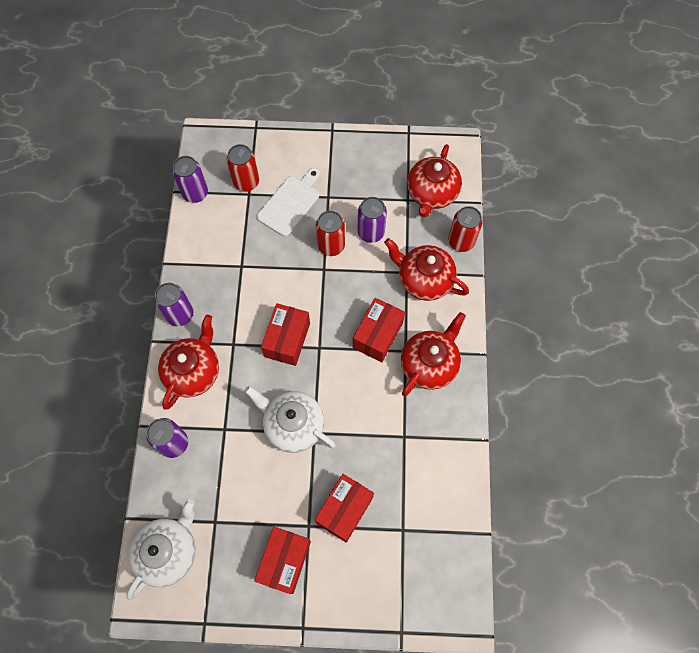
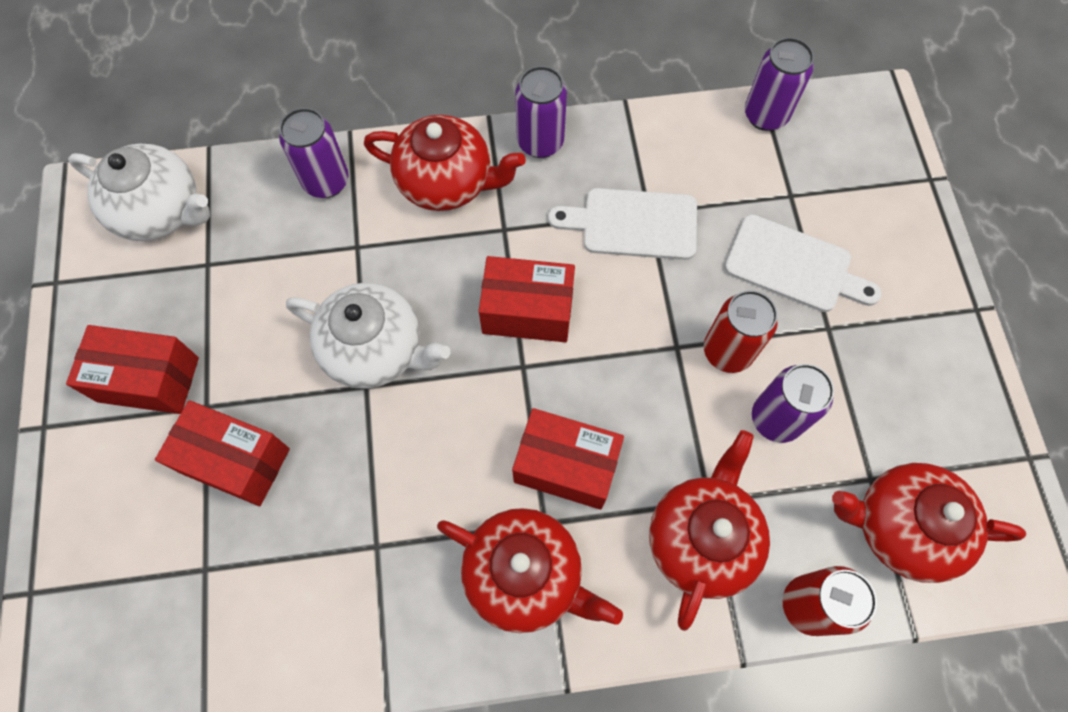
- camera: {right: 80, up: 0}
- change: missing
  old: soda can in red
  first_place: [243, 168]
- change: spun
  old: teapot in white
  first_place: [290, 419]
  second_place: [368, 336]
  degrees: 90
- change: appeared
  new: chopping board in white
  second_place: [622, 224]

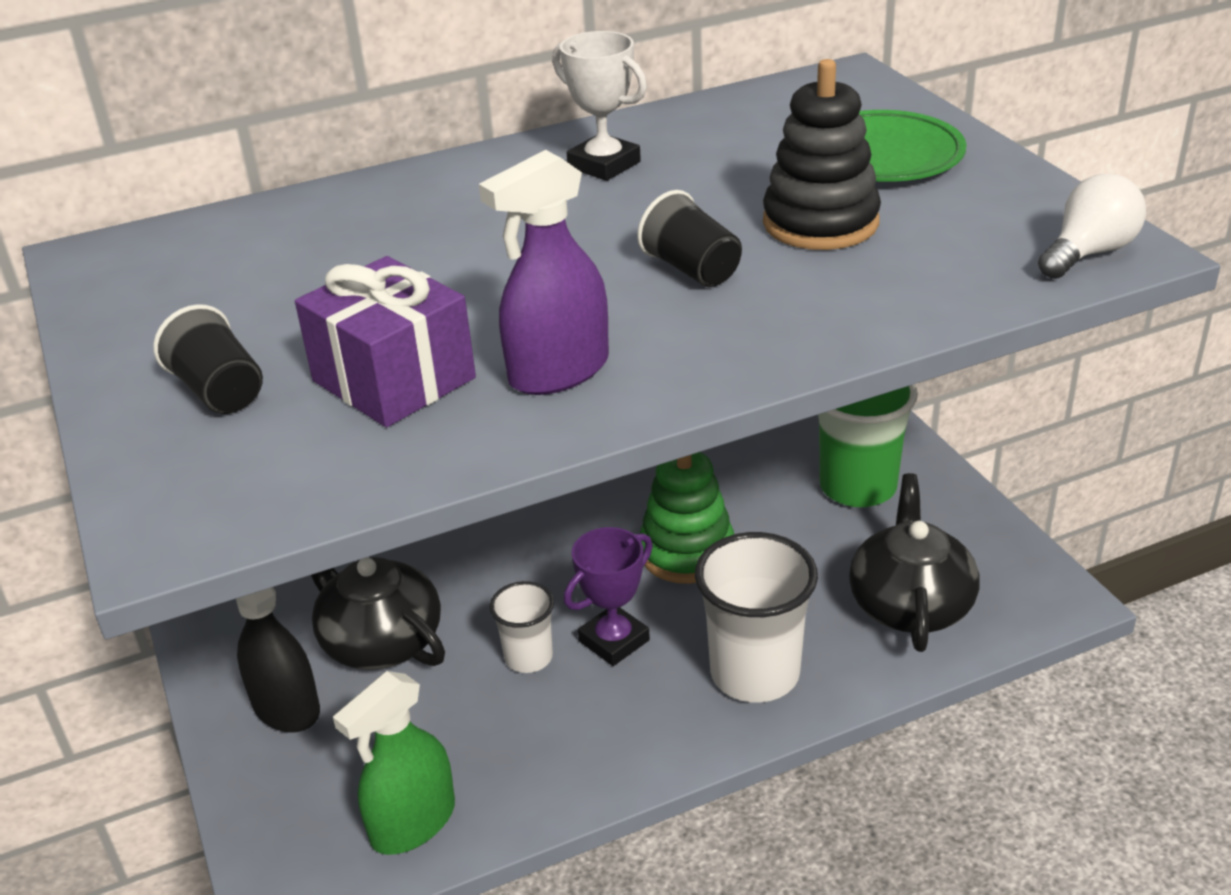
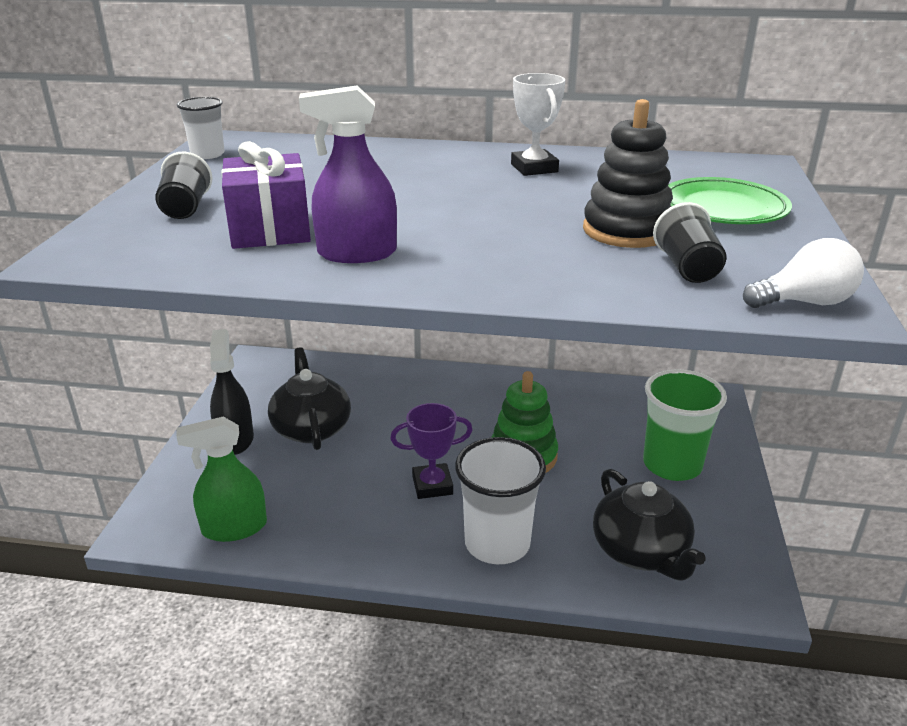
- camera: {right: 30, up: -5}
- change: relocated
  old: beaker in white
  first_place: [522, 627]
  second_place: [201, 128]
- change: relocated
  old: beaker in black
  first_place: [689, 238]
  second_place: [689, 242]
- change: spun
  old: teapot in black
  first_place: [914, 562]
  second_place: [649, 525]
  degrees: 120

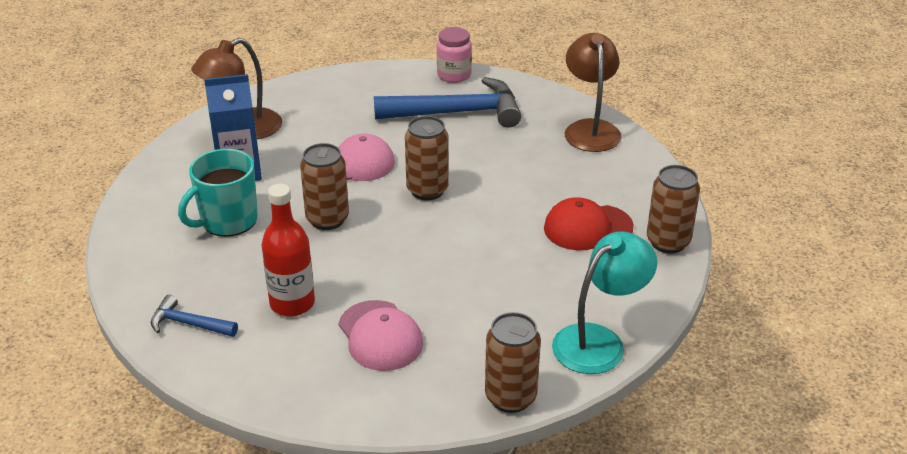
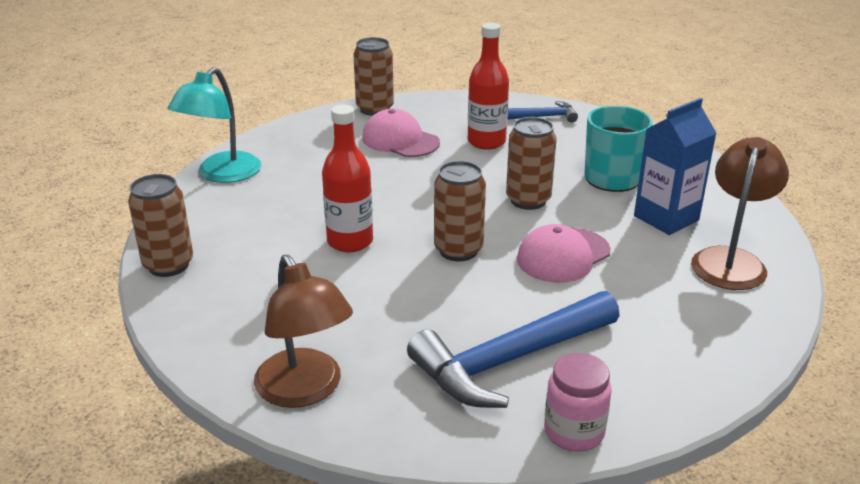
- camera: {right: 155, up: -5}
- change: relocated
  old: soda can in brown
  first_place: [513, 362]
  second_place: [373, 76]
- change: missing
  old: peaked cap in red
  first_place: [589, 223]
- change: appeared
  new: bottle in red
  second_place: [347, 178]

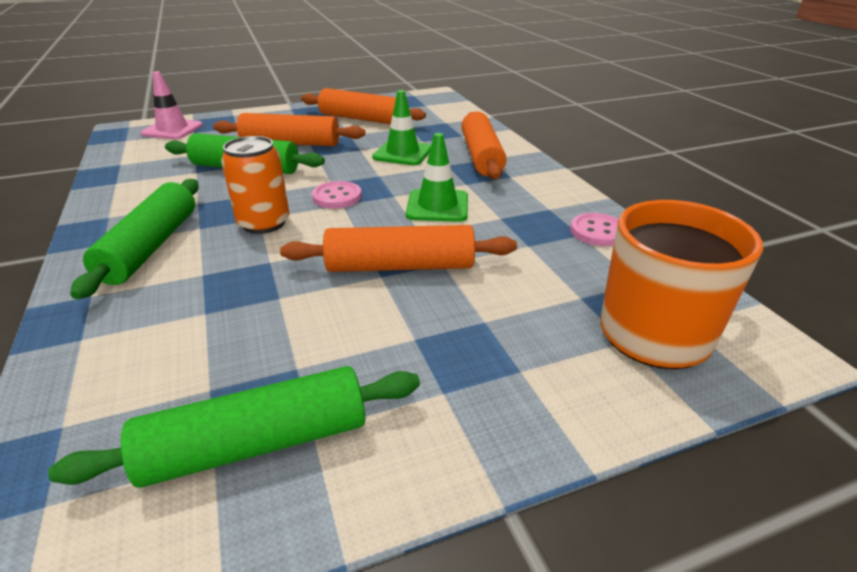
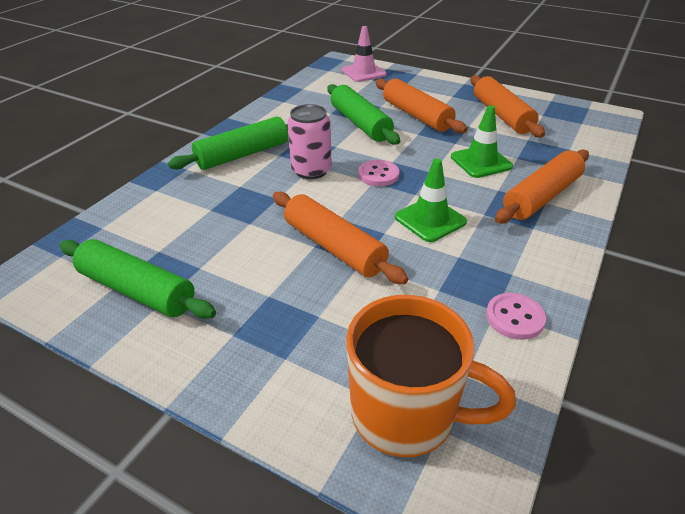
- camera: {right: 50, up: 5}
- change: colour
  old: soda can in bright orange
  new: soda can in rosy
  first_place: [255, 185]
  second_place: [309, 141]

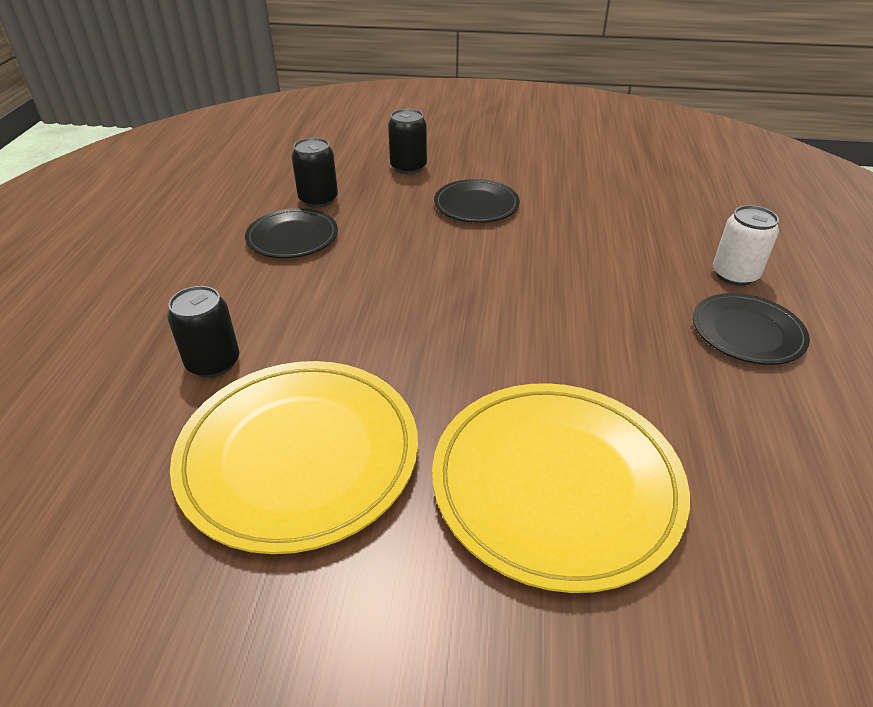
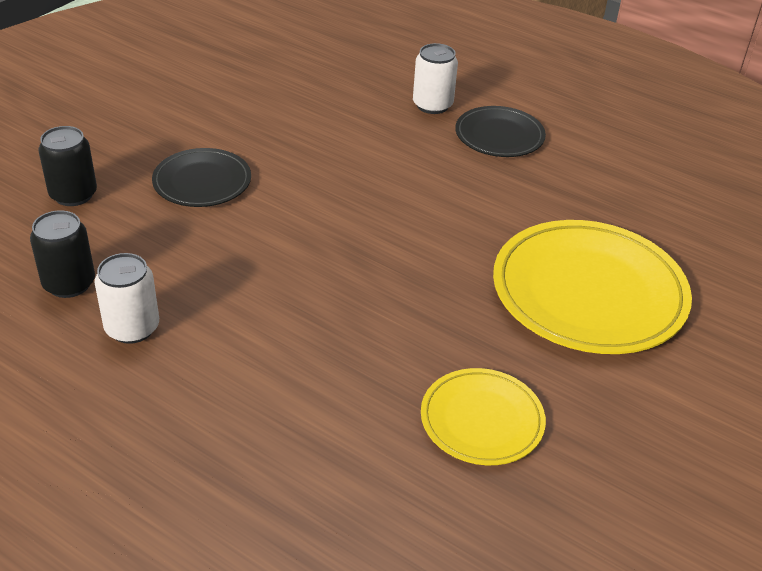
- camera: {right: -65, up: 0}
- change: missing
  old: soda can in black
  first_place: [203, 332]
- change: size
  old: flat dish in bright yellow
  first_place: [294, 457]
  second_place: [483, 416]
  factor: 0.55
- change: exchanged
  old: flat dish in black
  new: soda can in white
  first_place: [291, 233]
  second_place: [126, 298]

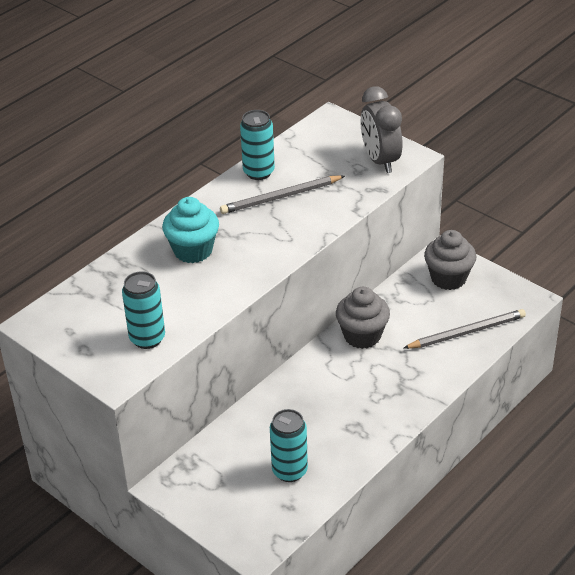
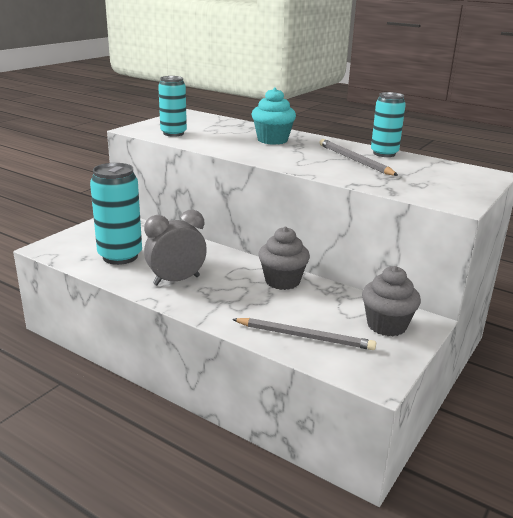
- camera: {right: 80, up: -15}
- change: size
  old: soda can in aqua
  first_place: [289, 445]
  second_place: [116, 214]
  factor: 1.53
- change: relocated
  old: alarm clock in grey
  first_place: [381, 129]
  second_place: [175, 247]
- change: spun
  old: pencil in grey
  first_place: [465, 329]
  second_place: [304, 334]
  degrees: -45

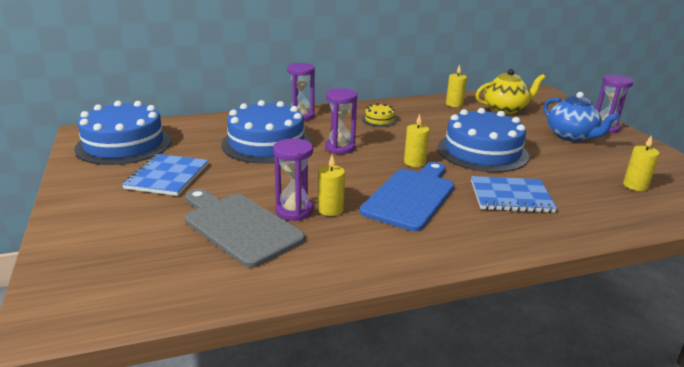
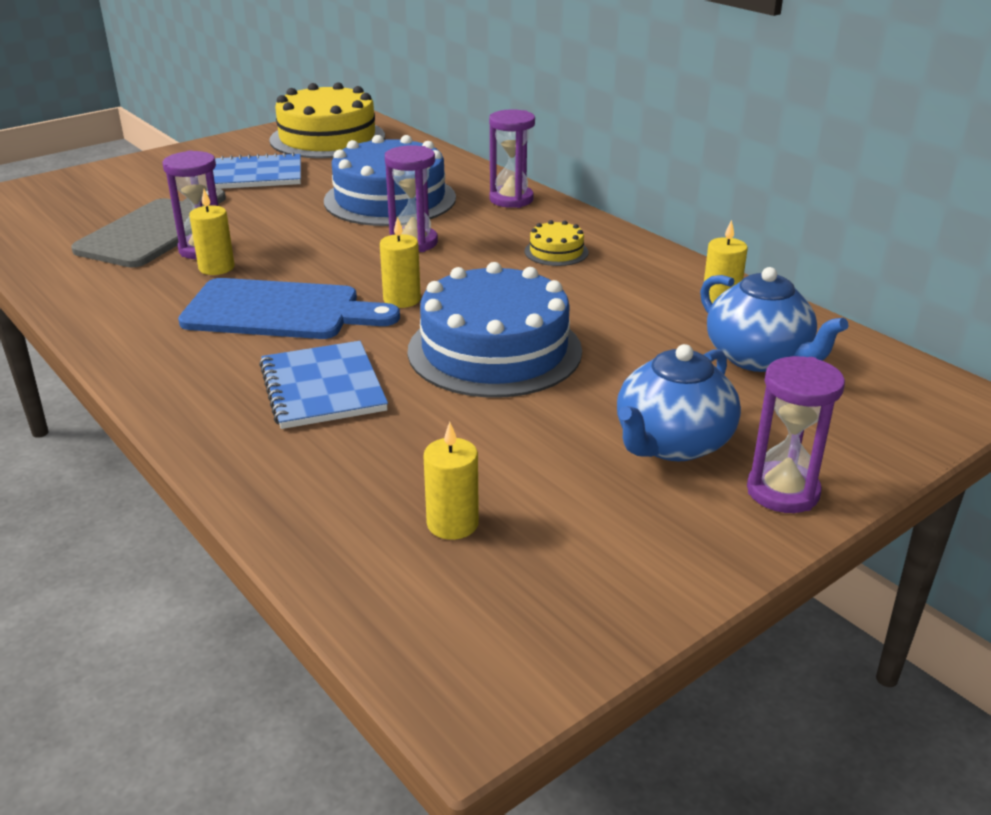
- camera: {right: 70, up: 5}
- change: colour
  old: layer cake in royal blue
  new: layer cake in bright yellow
  first_place: [122, 133]
  second_place: [327, 120]
- change: colour
  old: teapot in bright yellow
  new: teapot in royal blue
  first_place: [511, 91]
  second_place: [774, 319]

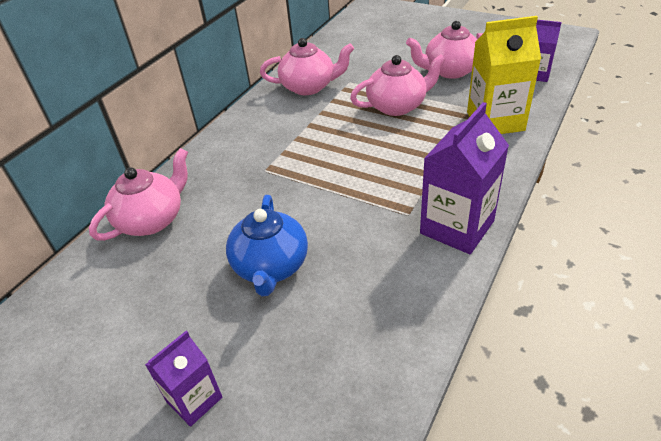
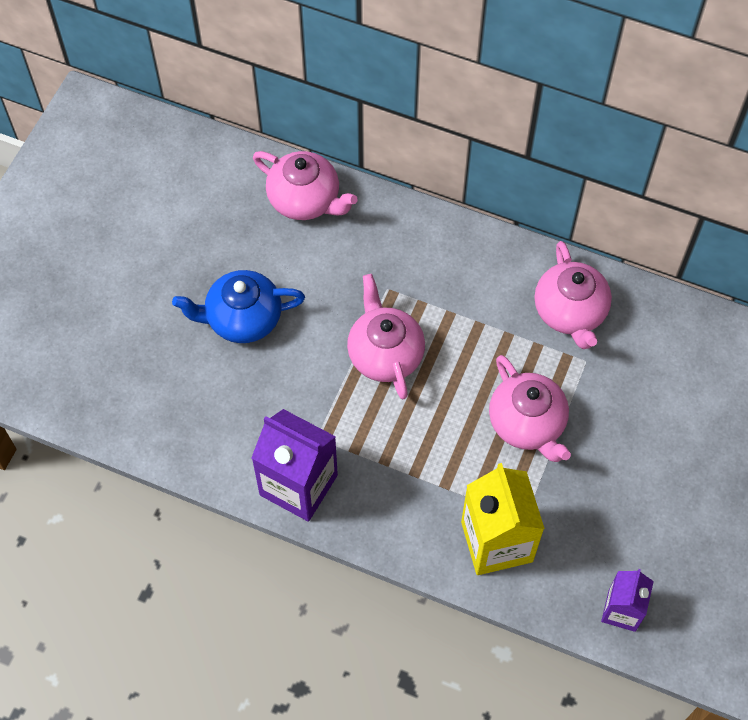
- camera: {right: 80, up: 20}
- change: missing
  old: milk carton in purple
  first_place: [183, 379]
- change: relocated
  old: teapot in rosy
  first_place: [444, 50]
  second_place: [386, 336]

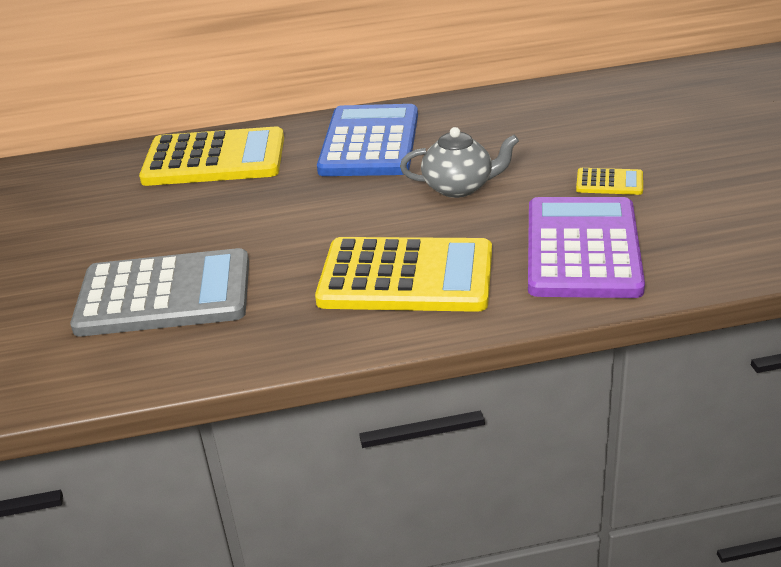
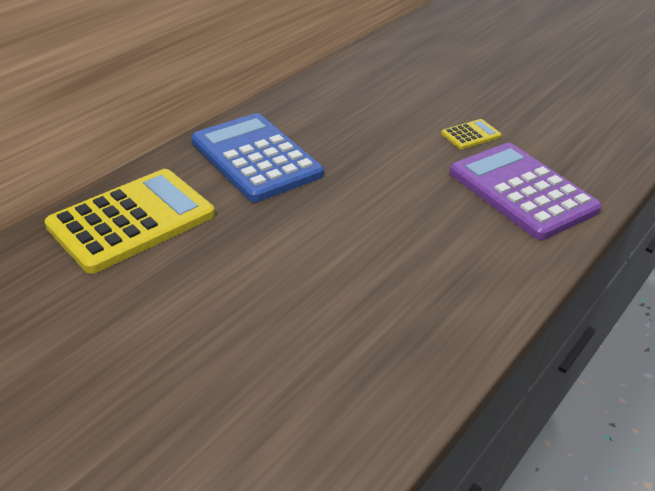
- camera: {right: -45, up: 5}
- change: missing
  old: calculator in grey
  first_place: [159, 292]
- change: missing
  old: calculator in bright yellow
  first_place: [403, 274]
- change: missing
  old: teapot in grey
  first_place: [459, 162]

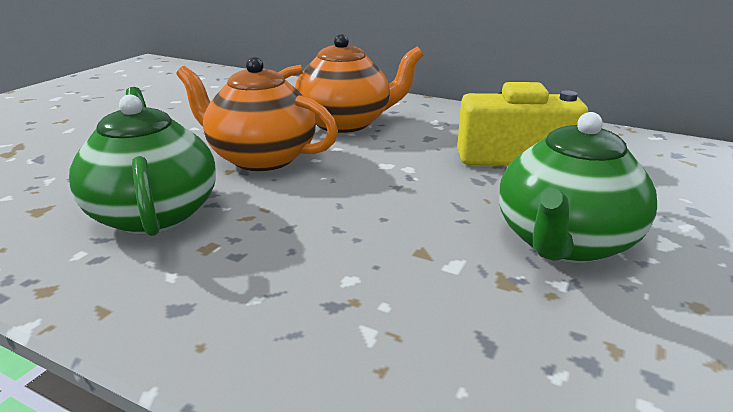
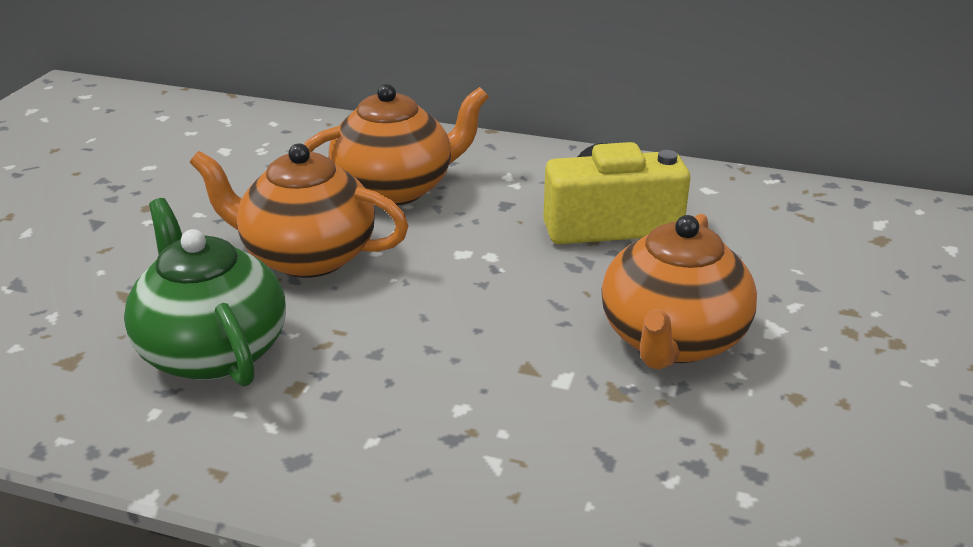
- camera: {right: -10, up: 5}
- change: colour
  old: teapot in emerald
  new: teapot in bright orange
  first_place: [578, 187]
  second_place: [679, 292]

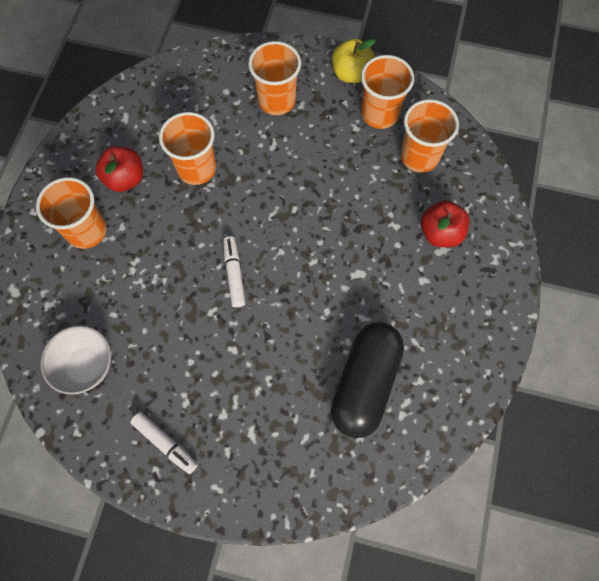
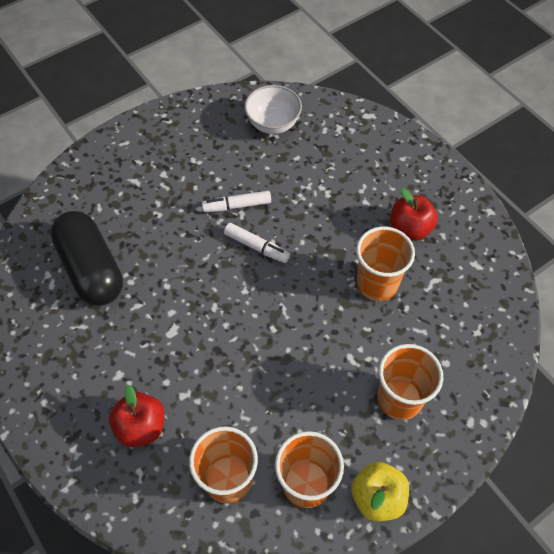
- camera: {right: 130, up: -10}
- change: missing
  old: beaker in bright orange
  first_place: [71, 213]
- change: relocated
  old: felt pen in white
  first_place: [164, 443]
  second_place: [236, 201]

